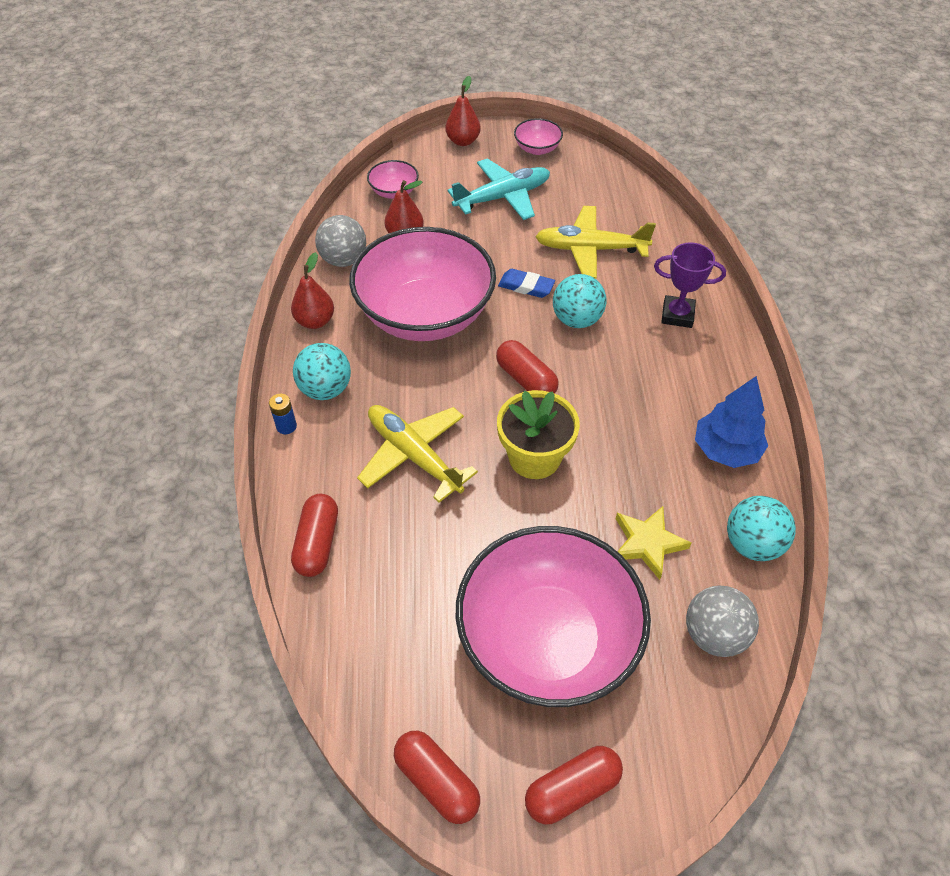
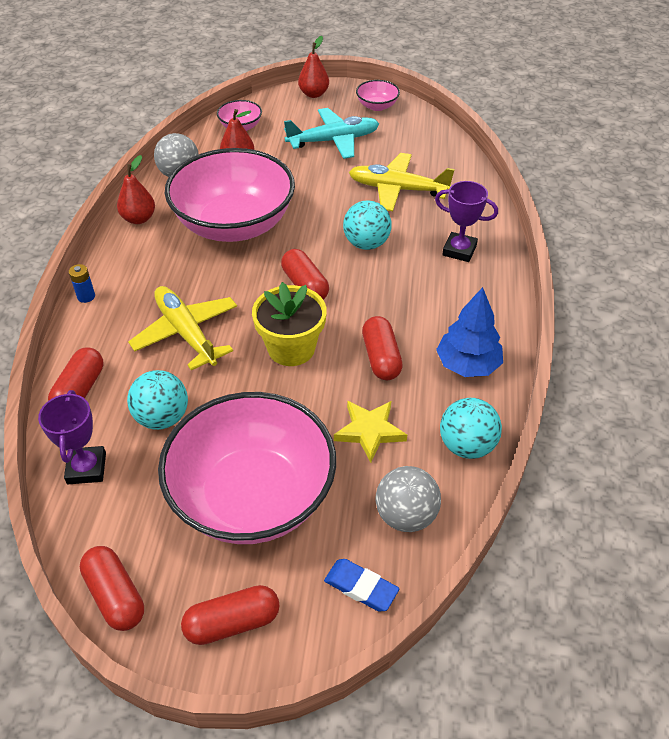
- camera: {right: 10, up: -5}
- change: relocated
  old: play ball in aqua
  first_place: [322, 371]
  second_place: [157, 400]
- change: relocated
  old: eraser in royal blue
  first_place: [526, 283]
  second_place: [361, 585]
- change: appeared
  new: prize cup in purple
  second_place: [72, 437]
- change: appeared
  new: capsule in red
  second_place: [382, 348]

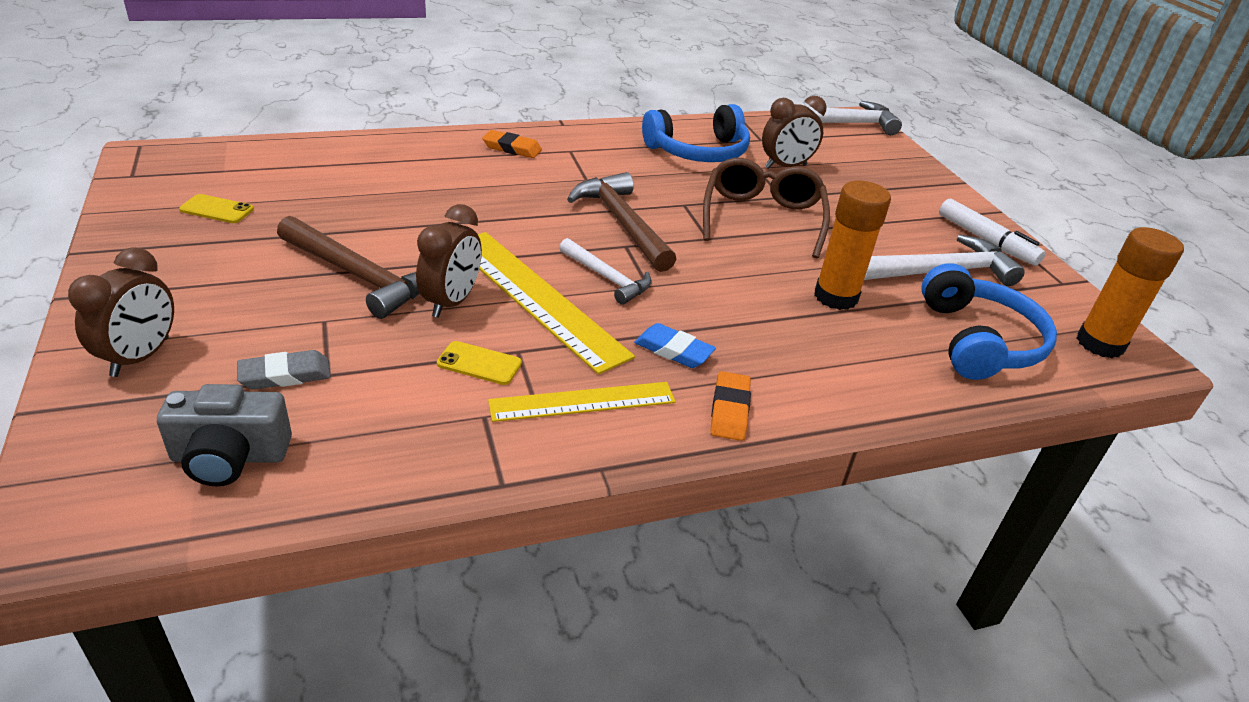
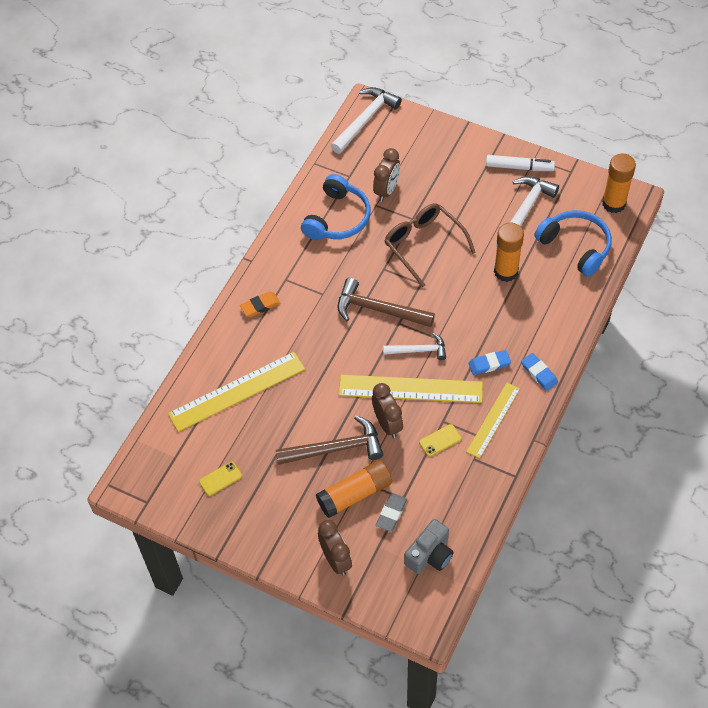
- camera: {right: -40, up: 20}
- change: colour
  old: eraser in bright orange
  new: eraser in royal blue
  first_place: [730, 406]
  second_place: [539, 372]
- change: appeared
  new: ruler in bright yellow
  second_place: [236, 392]
- change: appeared
  new: glue in bright orange
  second_place: [354, 489]

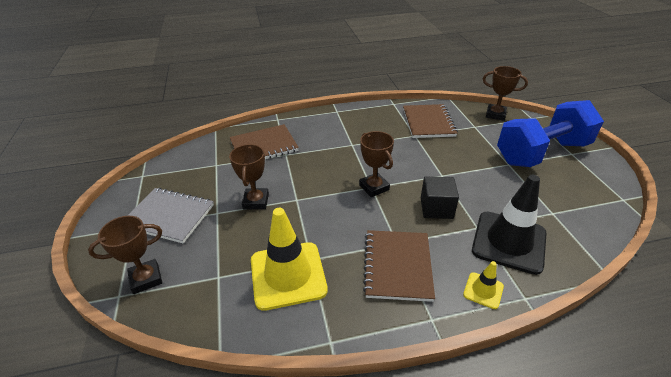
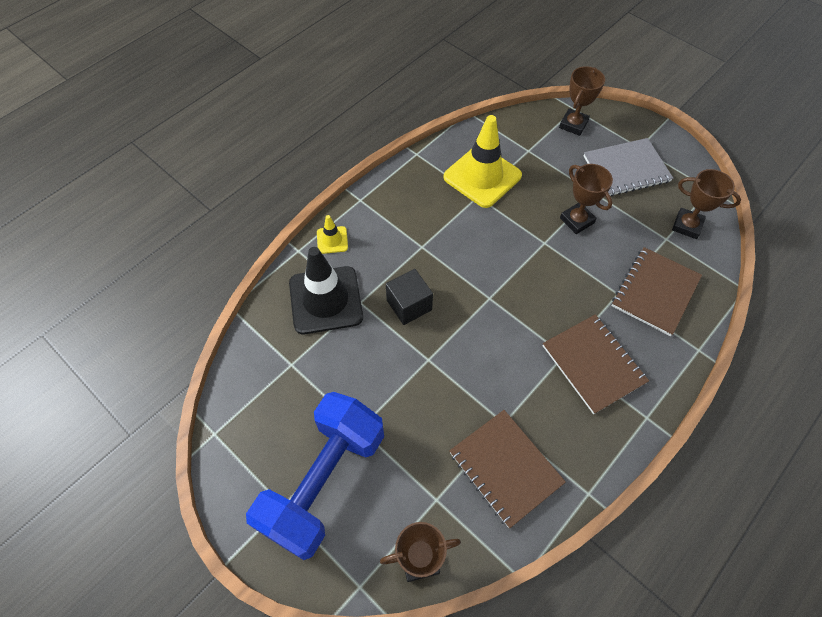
- camera: {right: 145, up: 20}
- change: relocated
  old: prize cup in brown
  first_place: [376, 164]
  second_place: [706, 204]
- change: relocated
  old: exercise book in brown
  first_place: [399, 266]
  second_place: [596, 364]

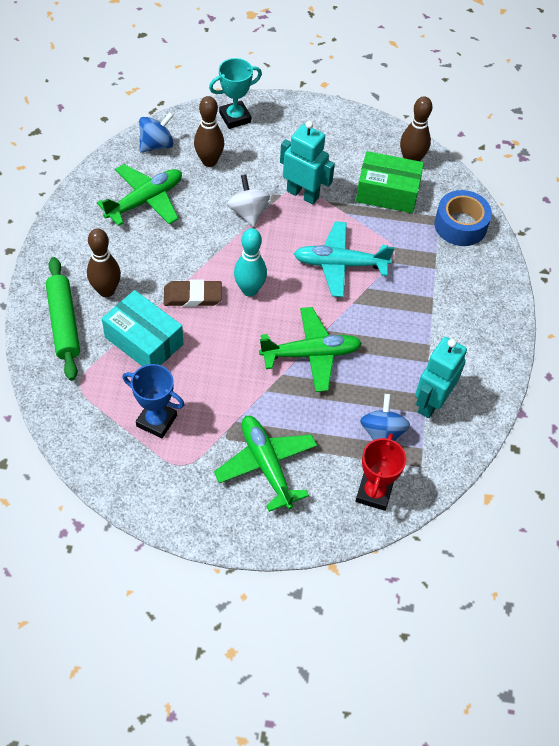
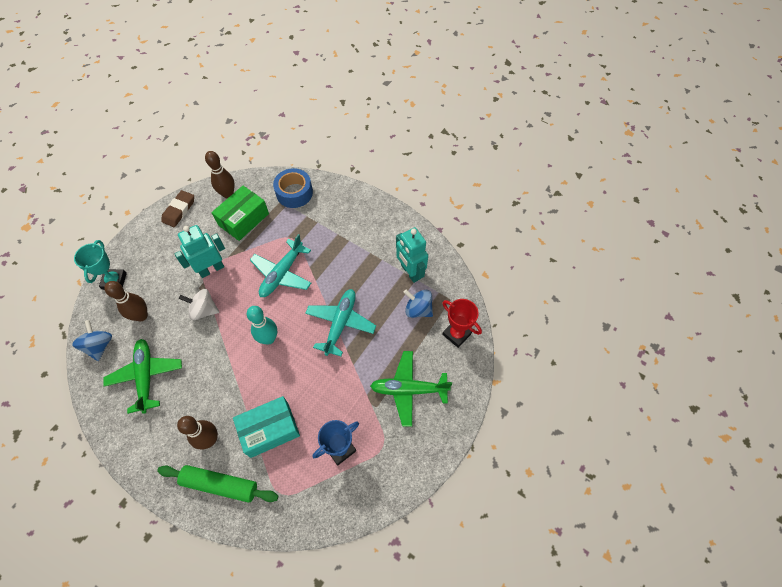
- camera: {right: -60, up: 5}
- change: relocated
  old: eraser in brown
  first_place: [193, 293]
  second_place: [177, 208]
- change: colour
  old: aeroplane in emerald
  new: aeroplane in aqua
  first_place: [310, 349]
  second_place: [340, 322]

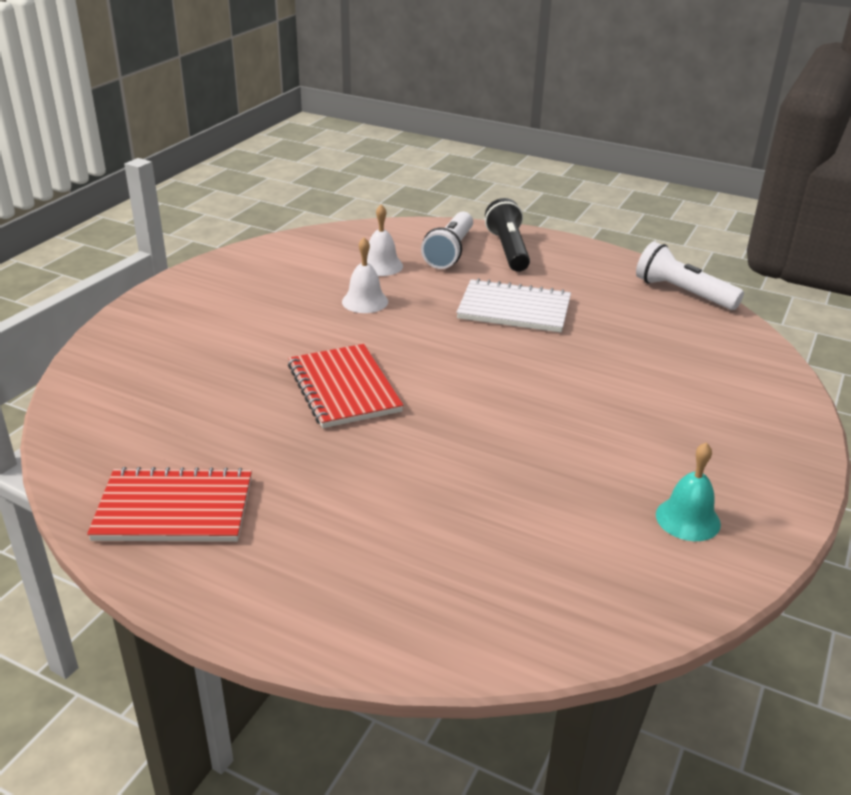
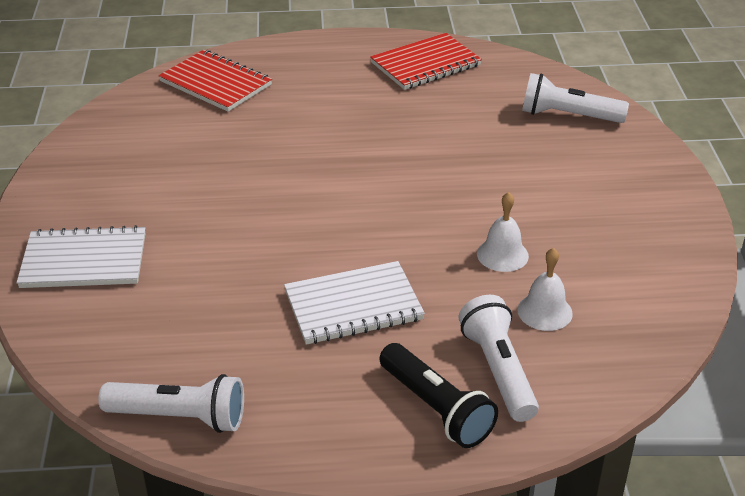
- camera: {right: 150, up: 5}
- change: relocated
  old: exercise book in red
  first_place: [346, 386]
  second_place: [215, 81]
- change: missing
  old: school bell in aqua
  first_place: [688, 491]
- change: appeared
  new: exercise book in white
  second_place: [81, 256]
- change: appeared
  new: pocket torch in white
  second_place: [575, 98]

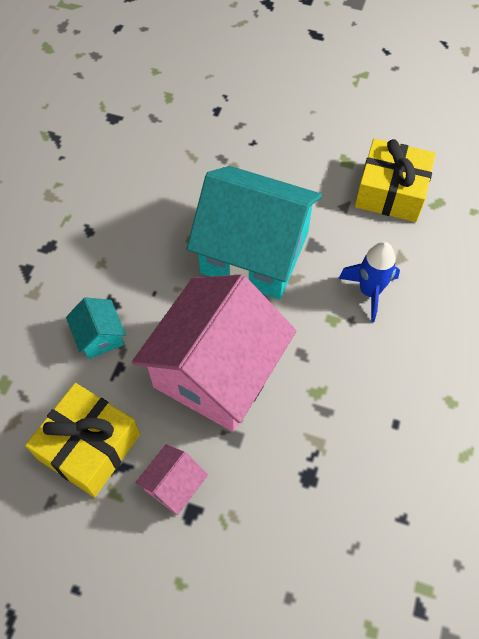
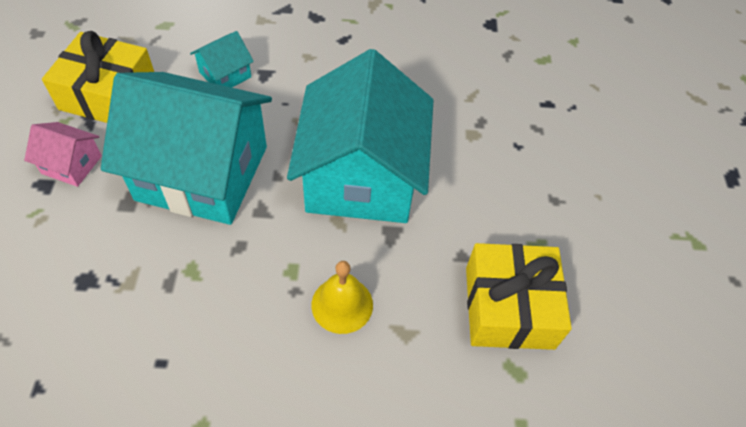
- camera: {right: 70, up: -5}
- change: colour
  old: cottage in rosy
  new: cottage in aqua
  first_place: [214, 353]
  second_place: [186, 148]
- change: exchanged
  old: toy rocket in royal blue
  new: school bell in bright yellow
  first_place: [369, 282]
  second_place: [342, 297]

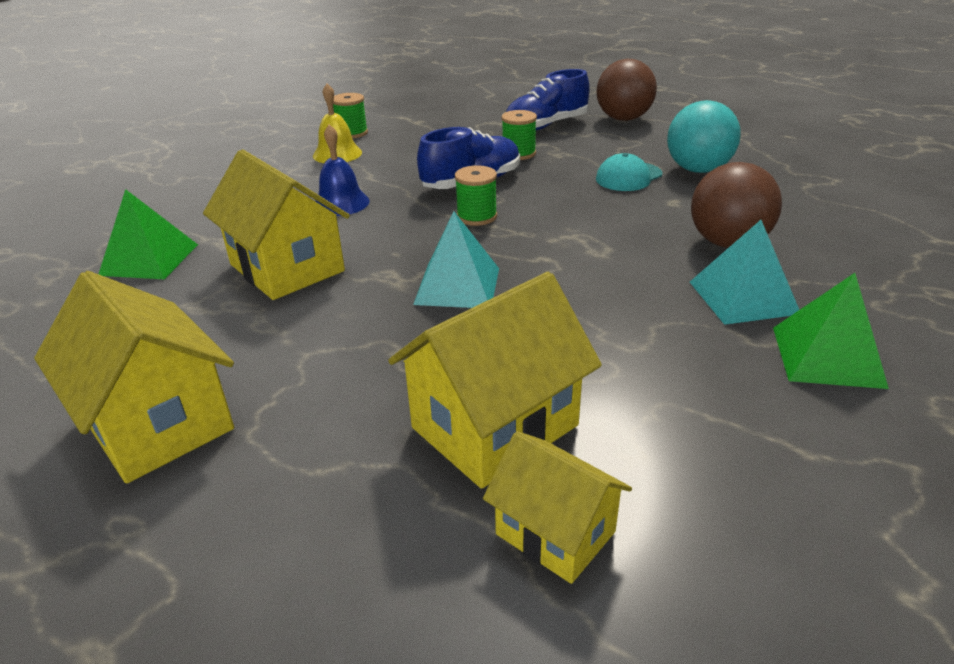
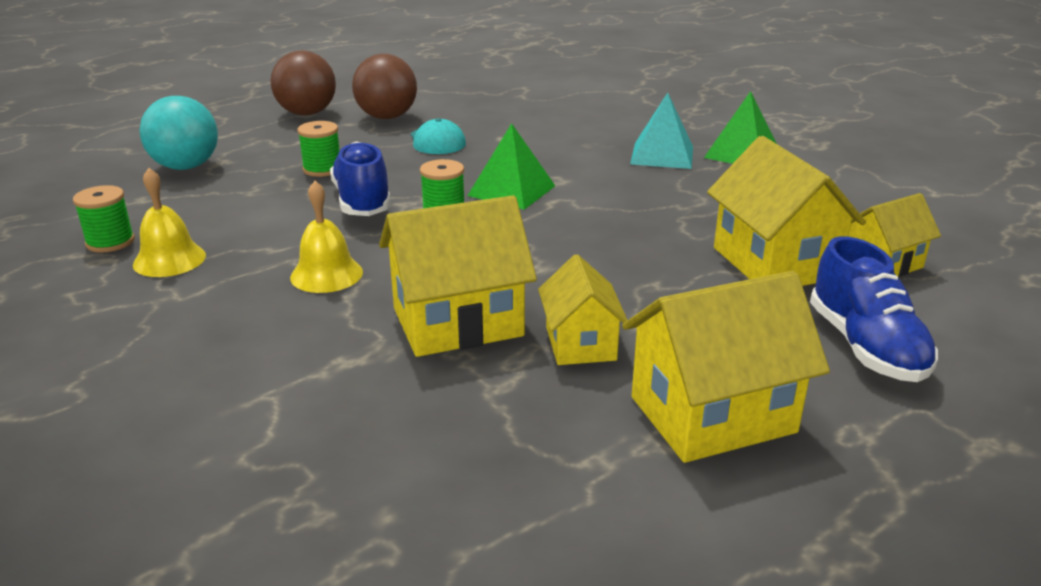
- camera: {right: -70, up: -5}
- change: relocated
  old: solid pyramid in emerald
  first_place: [148, 234]
  second_place: [511, 166]
- change: colour
  old: school bell in royal blue
  new: school bell in bright yellow
  first_place: [342, 170]
  second_place: [326, 237]
- change: missing
  old: solid pyramid in aqua
  first_place: [456, 259]
- change: relocated
  old: shoe in royal blue
  first_place: [548, 100]
  second_place: [874, 309]
- change: relocated
  old: play ball in aqua
  first_place: [704, 136]
  second_place: [178, 133]
- change: relocated
  old: play ball in brown
  first_place: [736, 205]
  second_place: [384, 86]
- change: appeared
  new: cottage in bright yellow
  second_place: [582, 309]

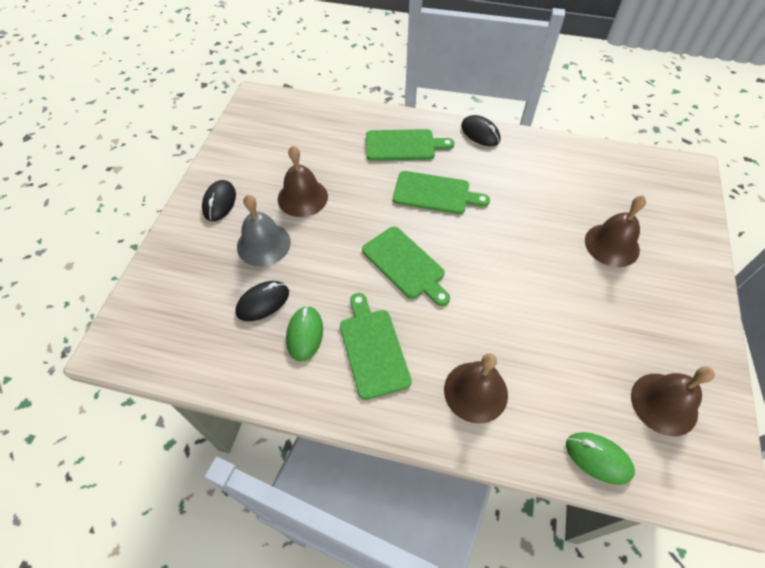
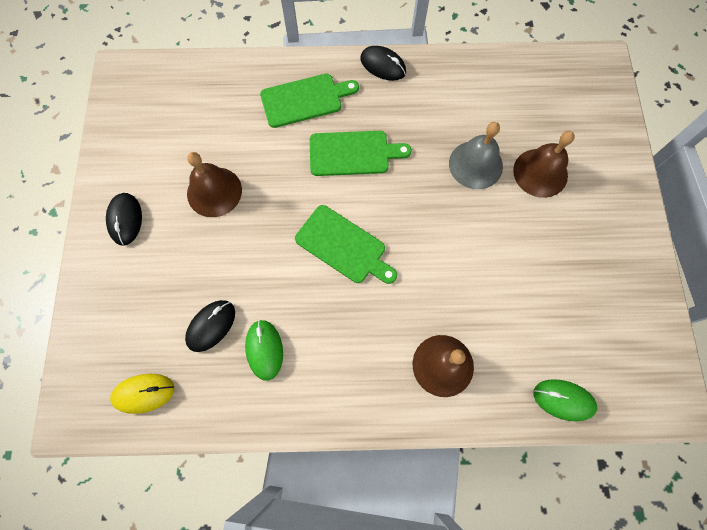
- camera: {right: -15, up: 15}
- change: relocated
  old: school bell in grey
  first_place: [264, 230]
  second_place: [476, 155]
- change: missing
  old: chopping board in emerald
  first_place: [376, 346]
- change: missing
  old: school bell in brown
  first_place: [673, 401]
- change: appeared
  new: PC mouse in bright yellow
  second_place: [142, 394]

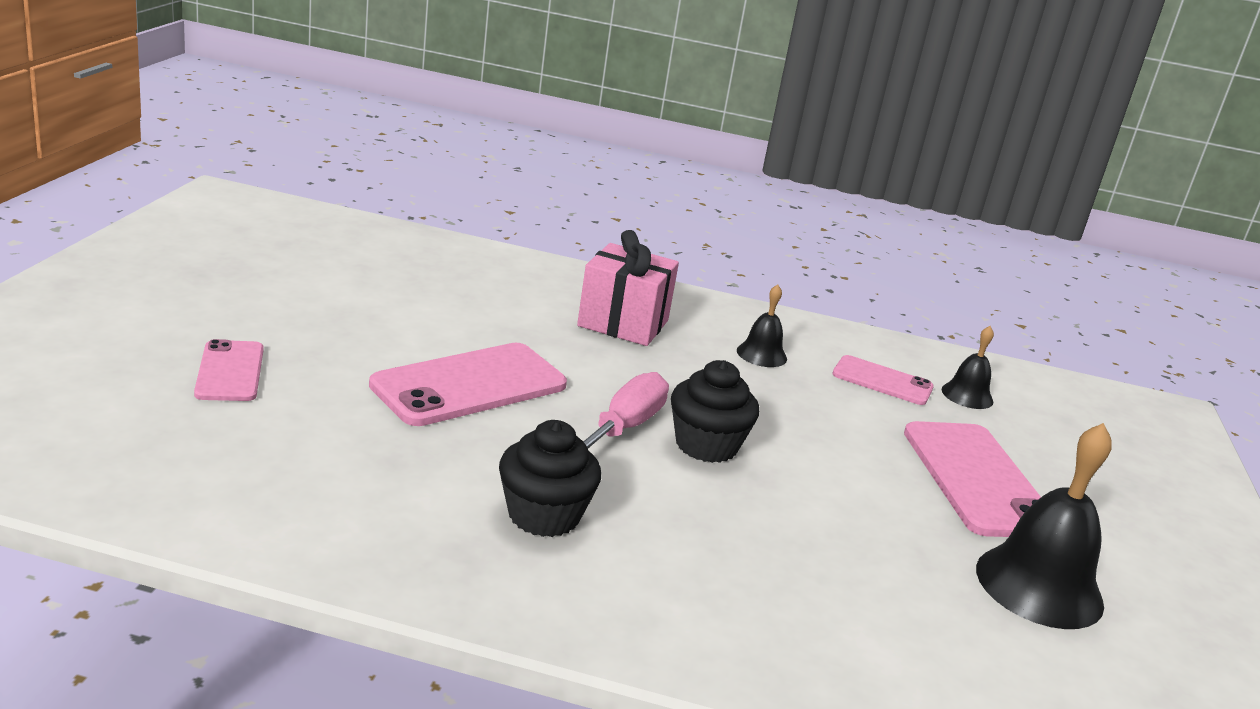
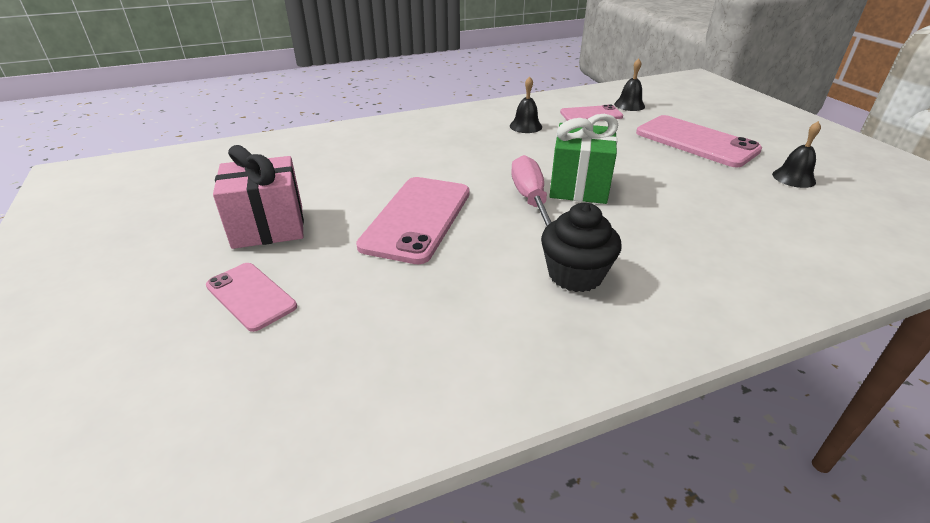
- camera: {right: -30, up: 10}
- change: relocated
  old: wrapped gift in rosy
  first_place: [628, 288]
  second_place: [258, 197]
- change: exchanged
  old: fairy cake in black
  new: wrapped gift in emerald
  first_place: [715, 411]
  second_place: [583, 159]
- change: size
  old: school bell in black
  first_place: [1044, 526]
  second_place: [796, 154]
  factor: 0.53

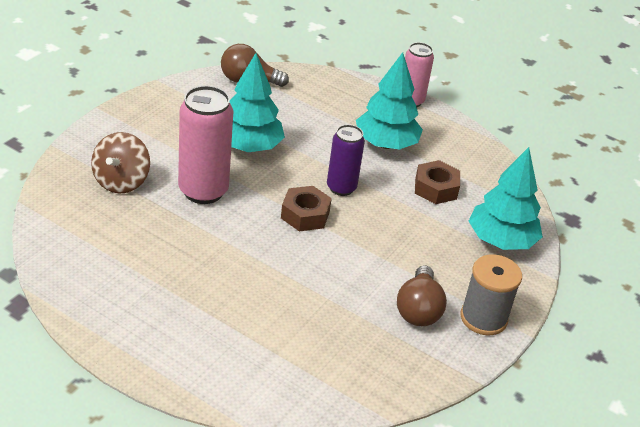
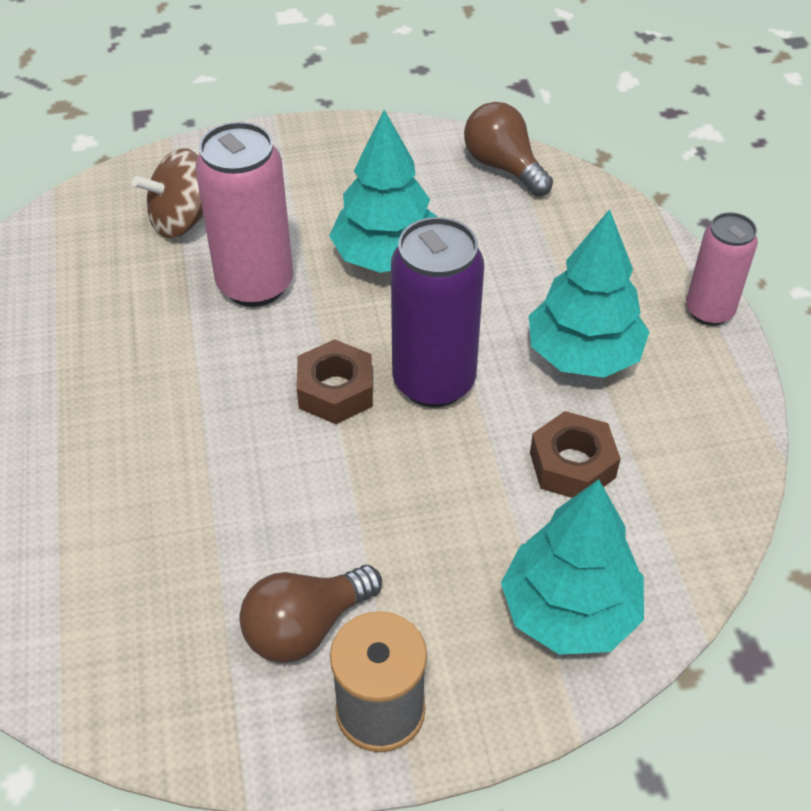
- camera: {right: 50, up: 10}
- change: size
  old: soda can in purple
  first_place: [346, 160]
  second_place: [437, 312]
  factor: 1.59

